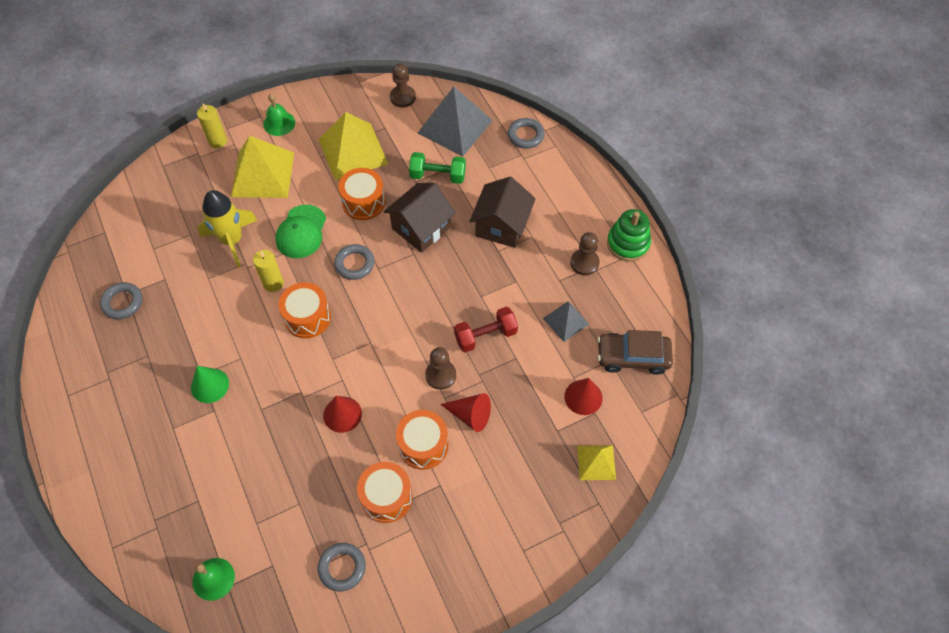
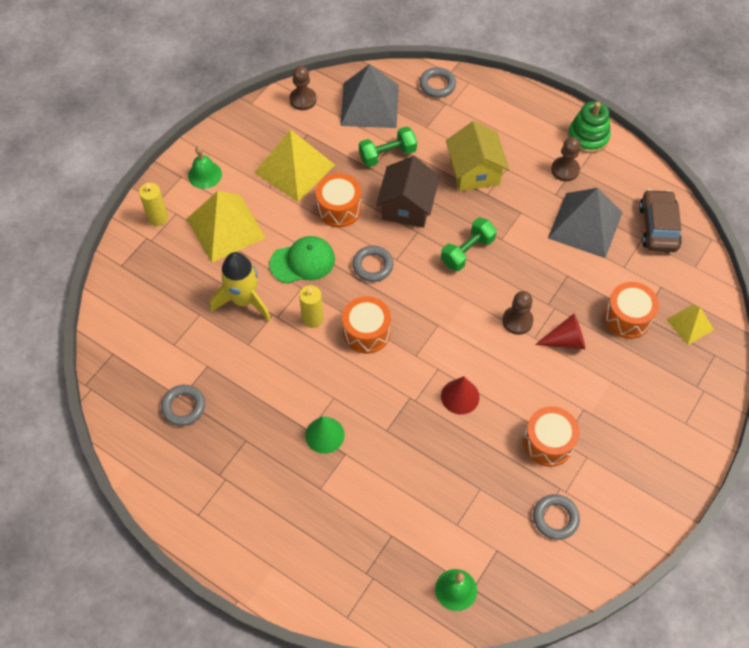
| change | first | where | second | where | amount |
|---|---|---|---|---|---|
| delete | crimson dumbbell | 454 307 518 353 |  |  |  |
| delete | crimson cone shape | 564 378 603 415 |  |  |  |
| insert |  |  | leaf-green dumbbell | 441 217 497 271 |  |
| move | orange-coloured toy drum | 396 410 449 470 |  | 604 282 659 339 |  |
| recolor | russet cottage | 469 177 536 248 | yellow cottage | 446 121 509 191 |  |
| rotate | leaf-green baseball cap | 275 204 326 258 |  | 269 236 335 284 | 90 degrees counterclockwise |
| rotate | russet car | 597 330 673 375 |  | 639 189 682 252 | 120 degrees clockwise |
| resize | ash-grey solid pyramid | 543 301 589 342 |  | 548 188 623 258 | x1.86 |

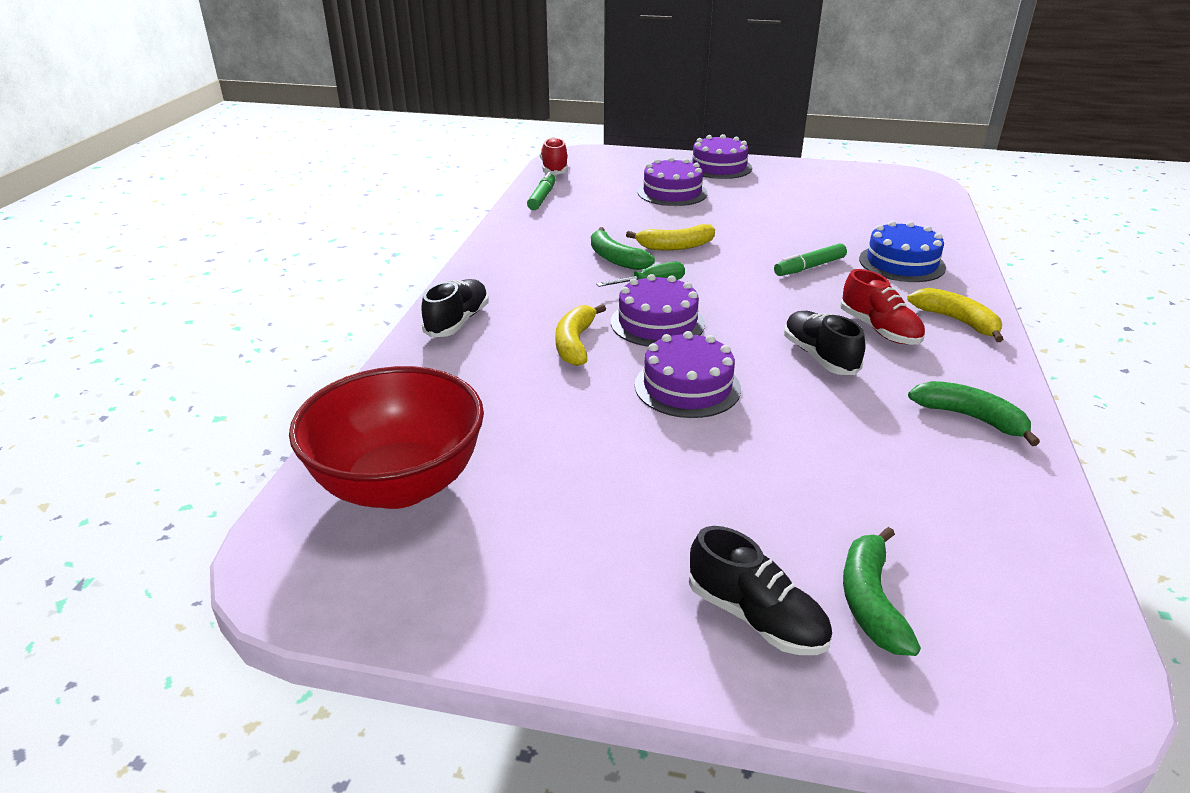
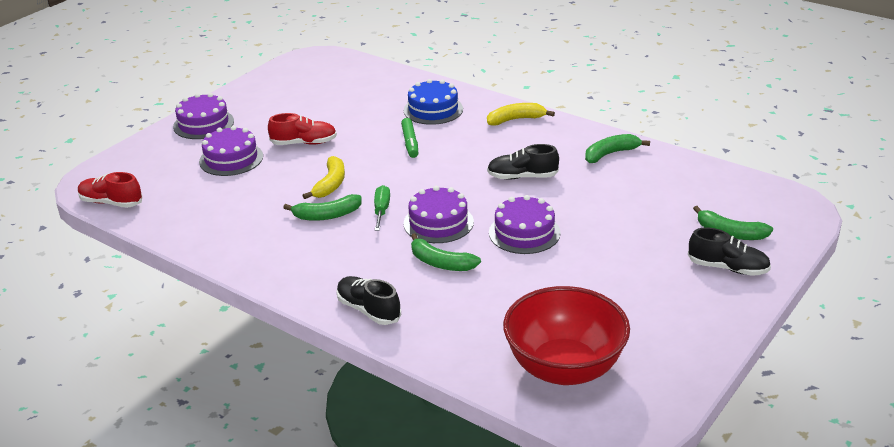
| change | first | where | second | where | amount |
|---|---|---|---|---|---|
| delete | leaf-green marker | 527 172 556 210 |  |  |  |
| move | crimson shoe | 840 269 925 345 |  | 268 113 337 145 |  |
| recolor | yellow toy banana | 555 304 606 366 | leaf-green toy banana | 411 233 481 271 |  |
| rotate | black shoe | 689 526 832 655 |  | 688 227 771 276 | 45 degrees clockwise |

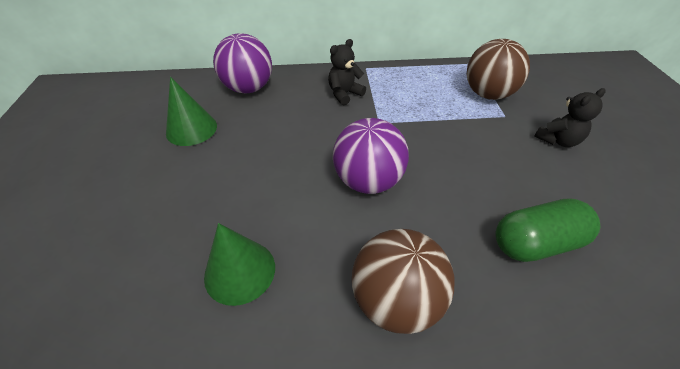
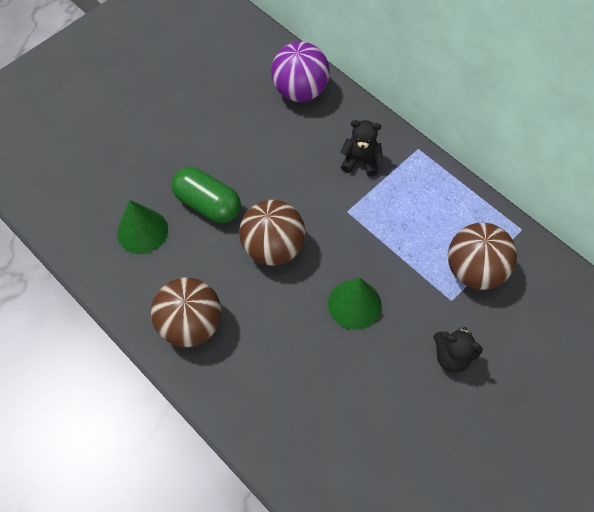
| change | first | where | second | where | amount |
|---|---|---|---|---|---|
| move | leaf-green cone shape | 166 77 217 146 |  | 328 278 382 330 |  |
| move | leaf-green capsule | 495 198 601 262 |  | 172 167 241 223 |  |
| recolor | violet ball | 333 118 409 194 | russet ball | 239 200 305 266 |  |

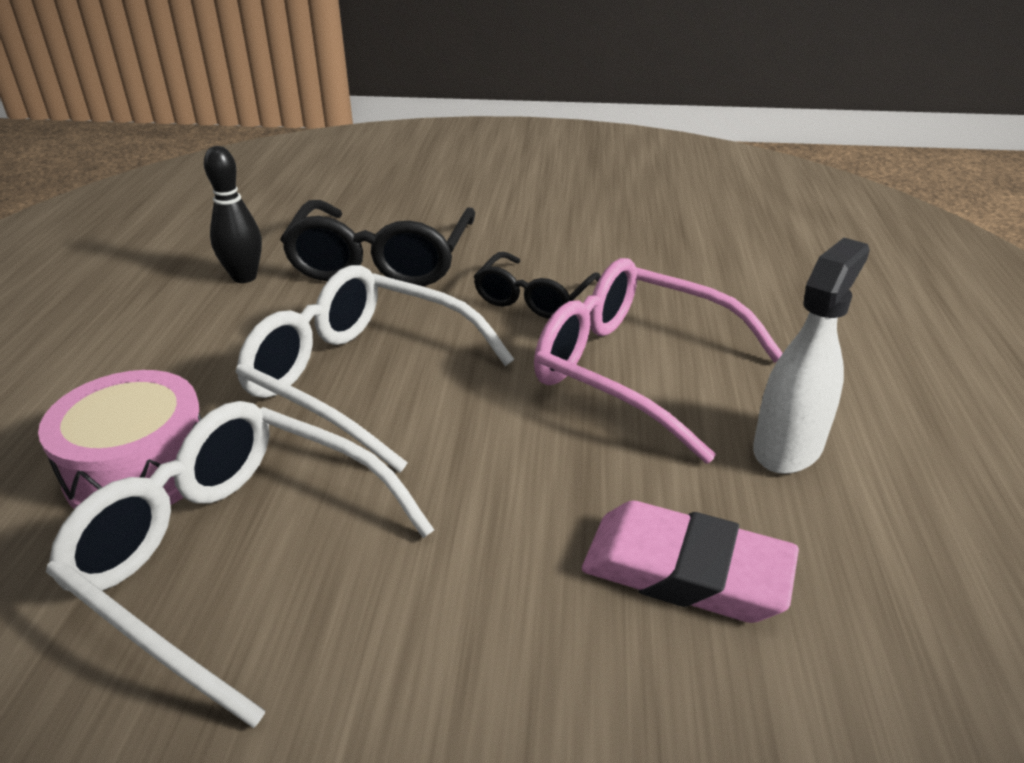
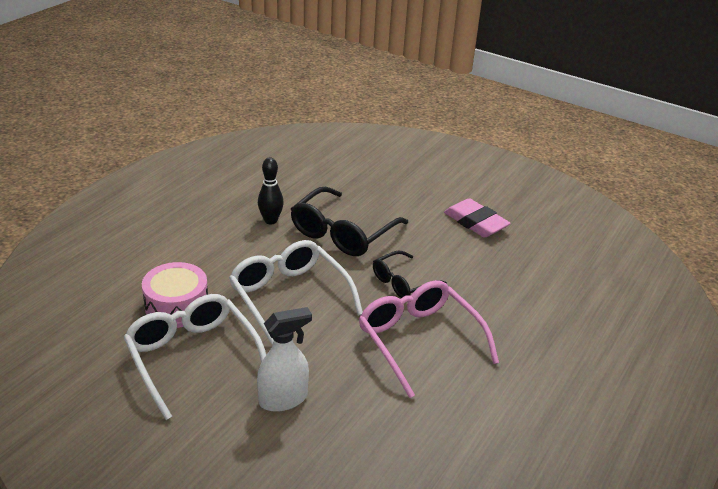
| change | first | where | second | where | amount |
|---|---|---|---|---|---|
| move | rosy gum eraser | 582 501 799 623 |  | 444 198 511 238 |  |
| move | white sprayer | 753 238 870 474 |  | 257 307 312 412 |  |

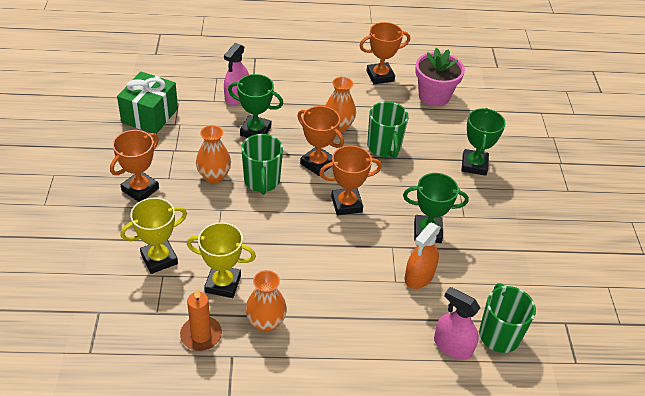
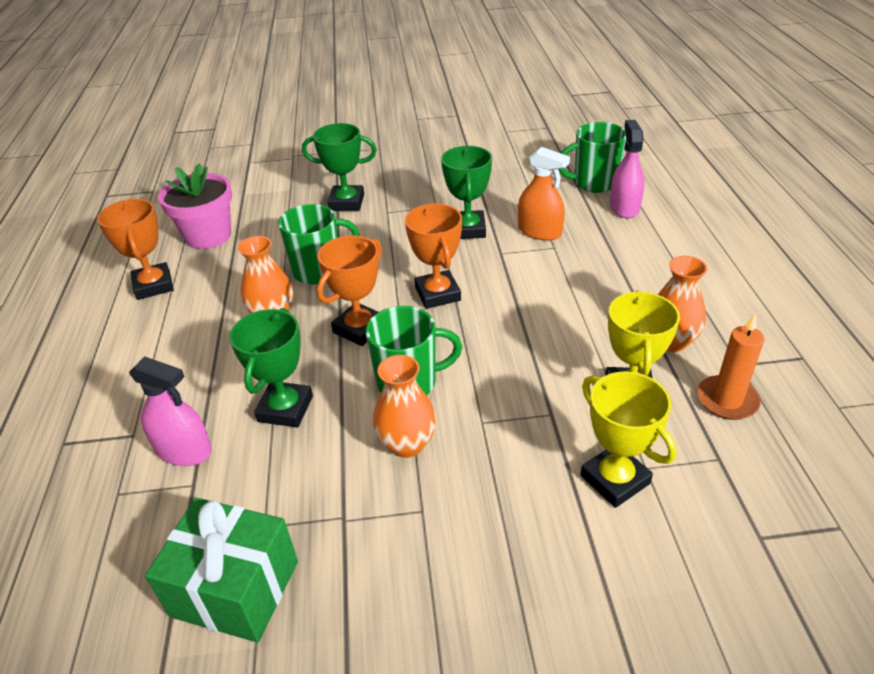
| change | first | where | second | where | amount |
|---|---|---|---|---|---|
| delete | orange-coloured prize cup | 110 130 159 202 |  |  |  |
| rotate | rosy sprayer | 434 287 480 360 |  | 610 120 644 218 | 150 degrees clockwise |

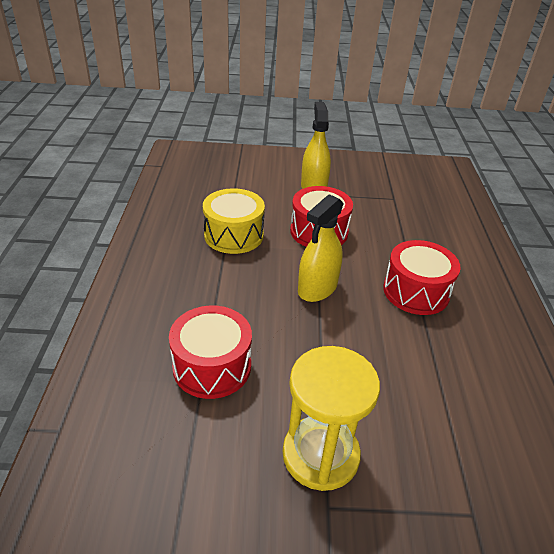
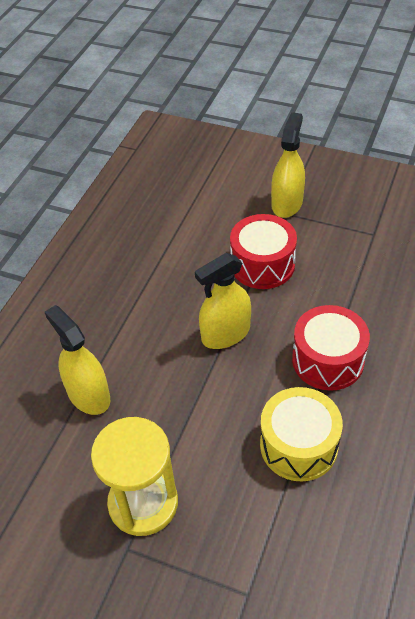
| change | first | where | second | where | amount |
|---|---|---|---|---|---|
| move | yellow toy drum | 203 188 265 254 |  | 260 387 343 481 |  |
| replace | crimson toy drum | 169 306 252 399 | yellow sprayer | 45 305 110 415 |  |

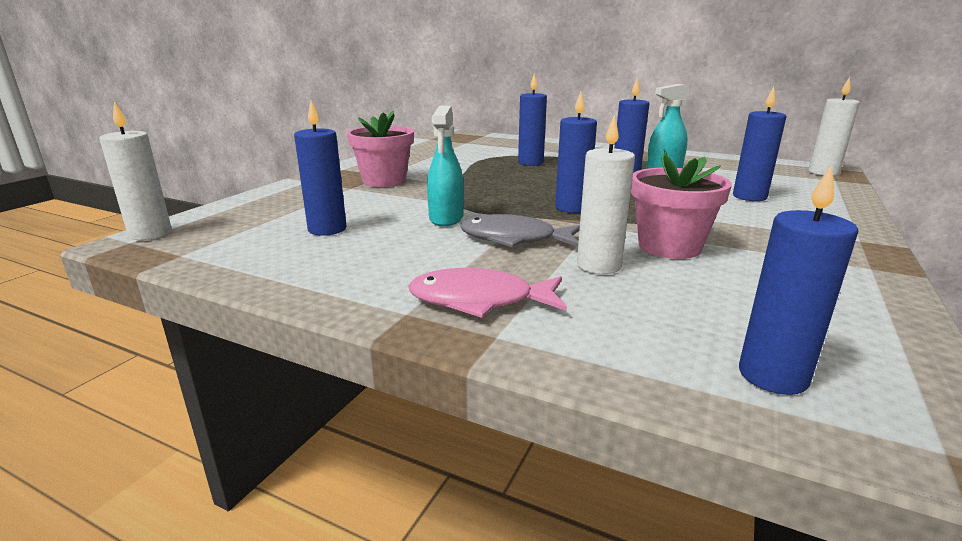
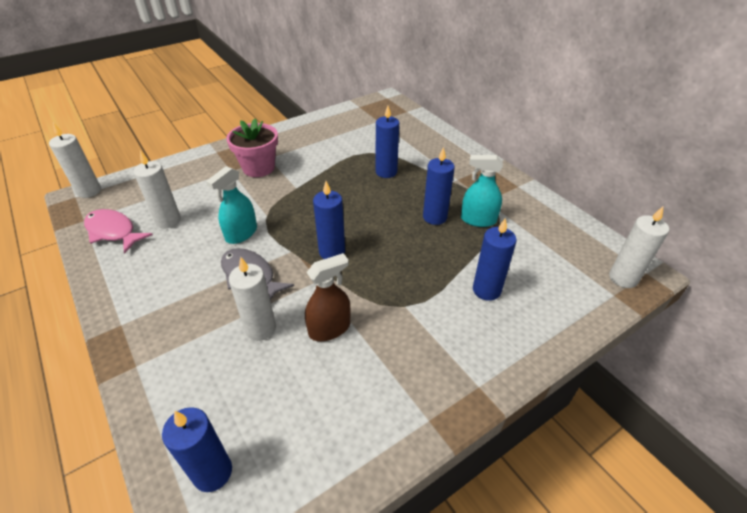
| change | first | where | second | where | amount |
|---|---|---|---|---|---|
| move | rosy fish | 408 268 567 318 |  | 84 209 153 254 |  |
| replace | rosy plant pot | 631 149 732 259 | russet sprayer | 305 253 351 341 |  |
| recolor | cobalt candle | 294 101 347 236 | white candle | 134 151 181 228 |  |

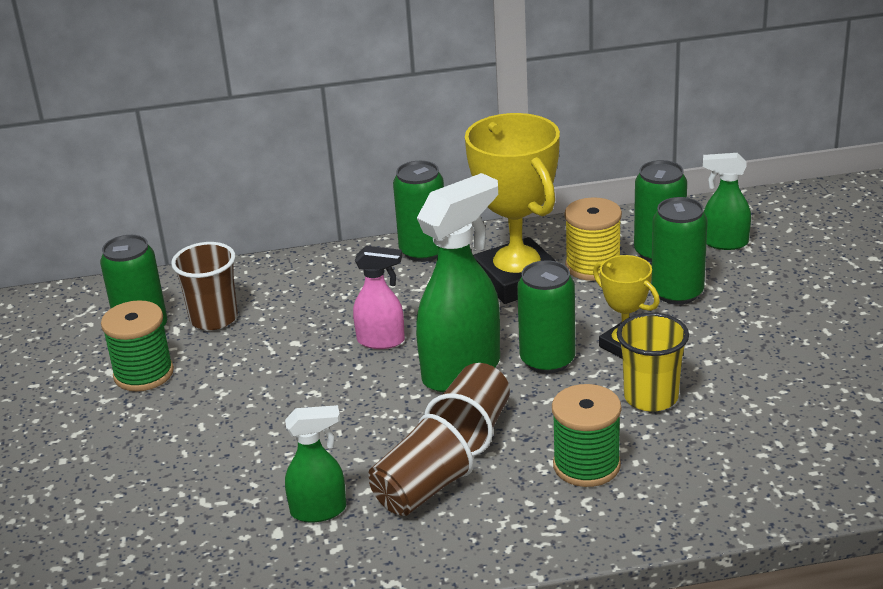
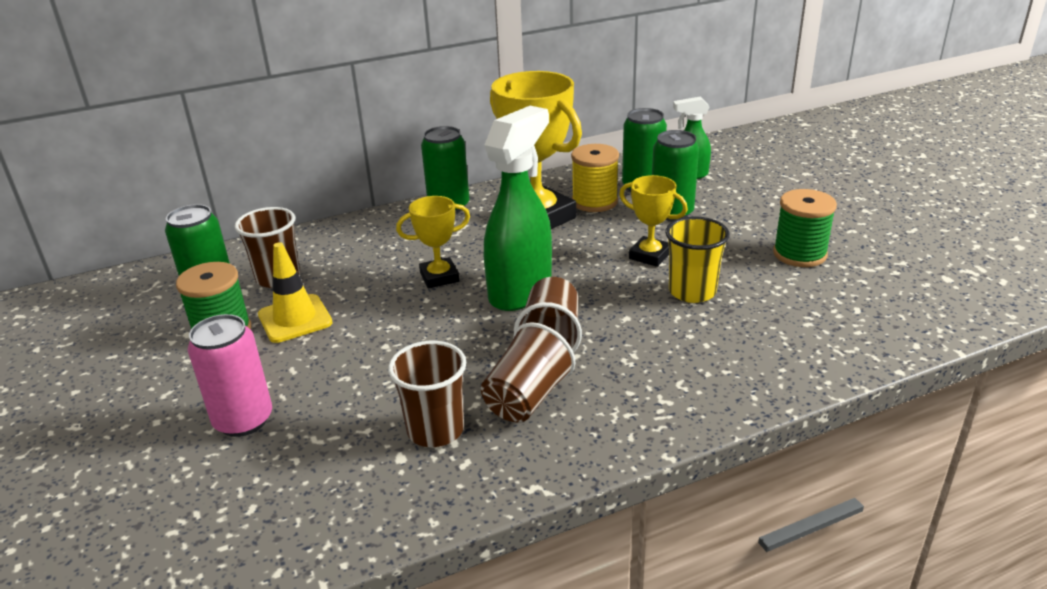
| change | first | where | second | where | amount |
|---|---|---|---|---|---|
| delete | leaf-green soda can | 517 260 576 374 |  |  |  |
| insert |  |  | rosy soda can | 188 314 272 437 |  |
| insert |  |  | yellow safety cone | 258 242 333 343 |  |
| move | leaf-green bobbin | 552 384 621 487 |  | 773 189 837 267 |  |
| replace | leaf-green sprayer | 285 405 346 522 | russet cup | 388 341 466 447 |  |
| replace | rosy sprayer | 353 246 405 349 | yellow prize cup | 396 196 470 289 |  |

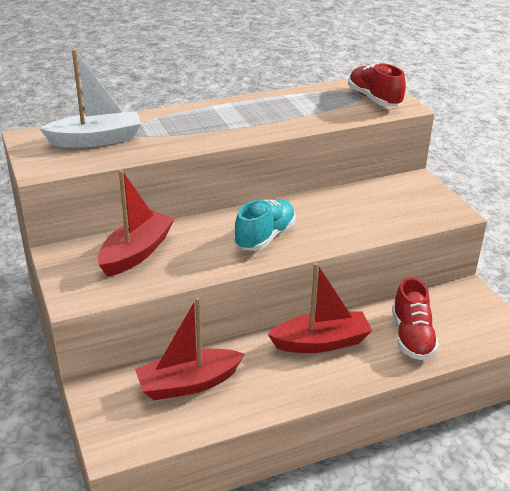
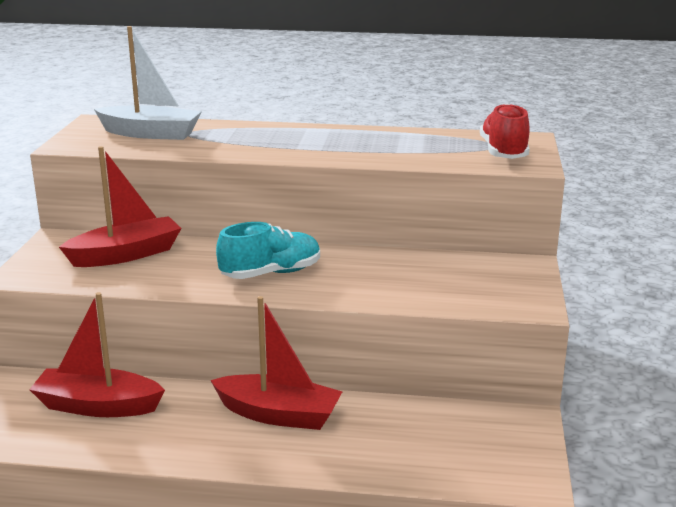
| change | first | where | second | where | amount |
|---|---|---|---|---|---|
| delete | crimson shoe | 392 277 439 360 |  |  |  |

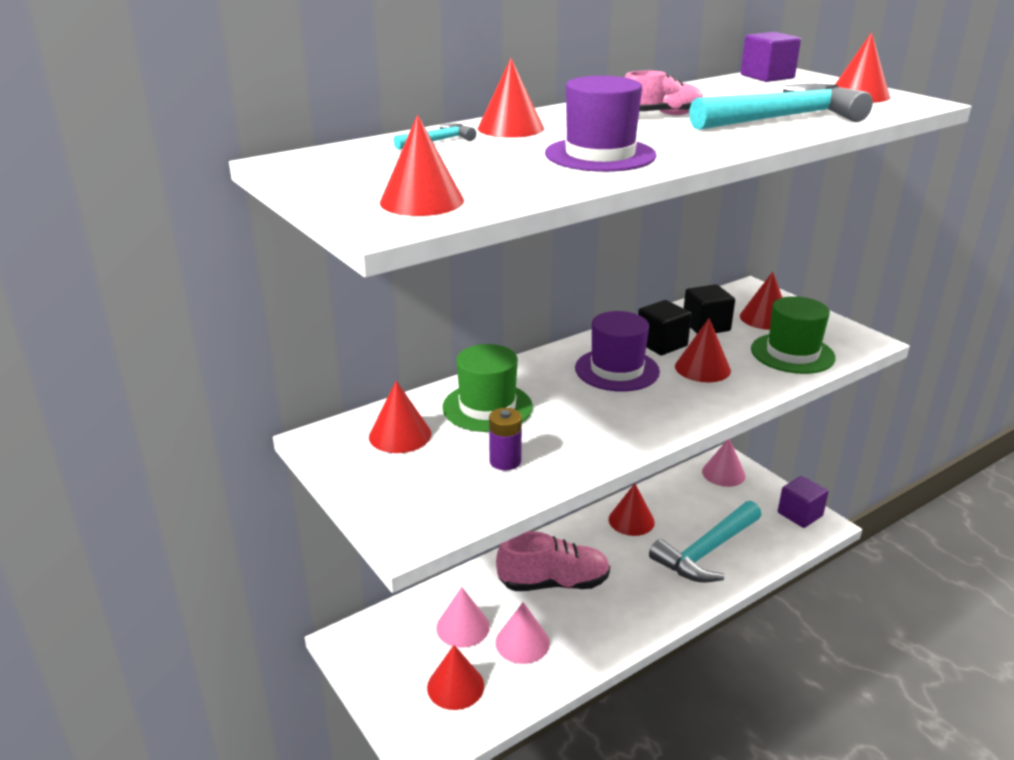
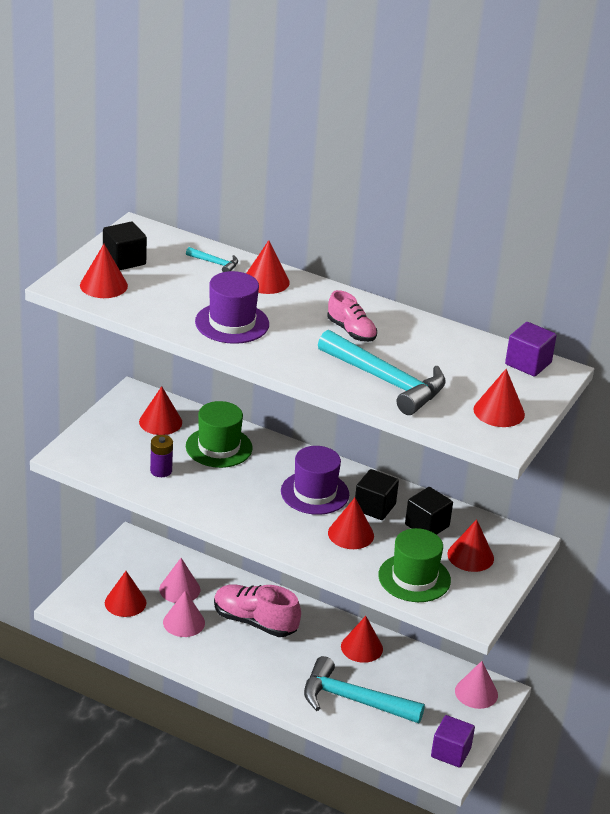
| change | first | where | second | where | amount |
|---|---|---|---|---|---|
| insert |  |  | black block | 103 222 147 270 |  |
| rotate | rosy shoe | 496 531 610 591 |  | 214 584 301 637 | 150 degrees clockwise |

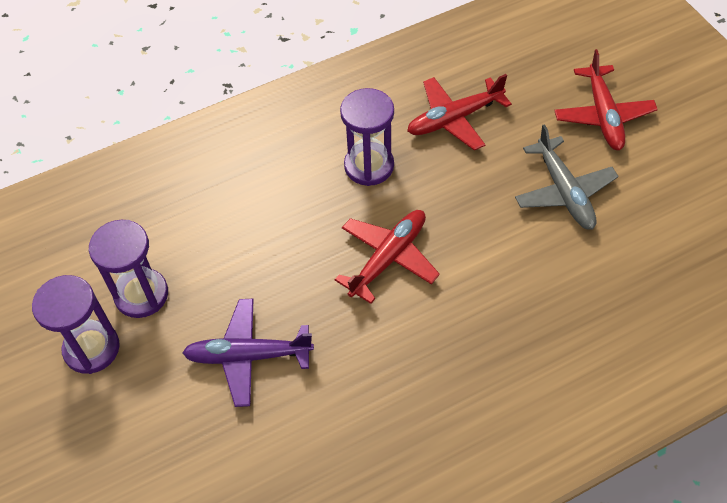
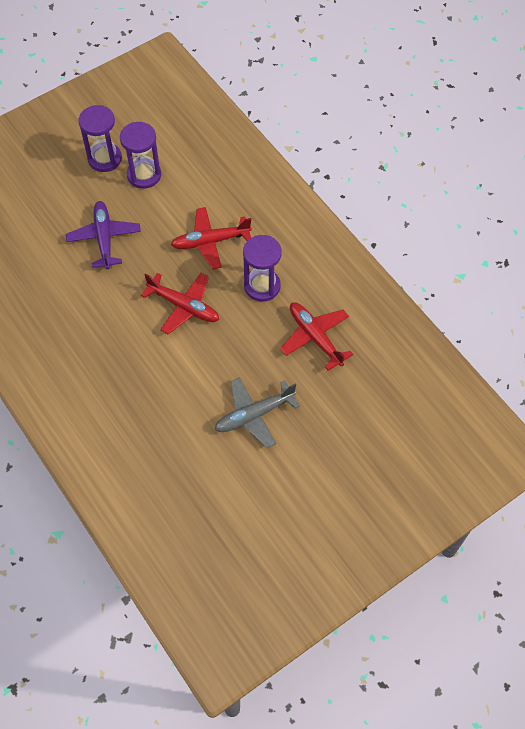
| change | first | where | second | where | amount |
|---|---|---|---|---|---|
| move | crimson plane | 554 49 658 150 |  | 171 207 252 269 |  |

